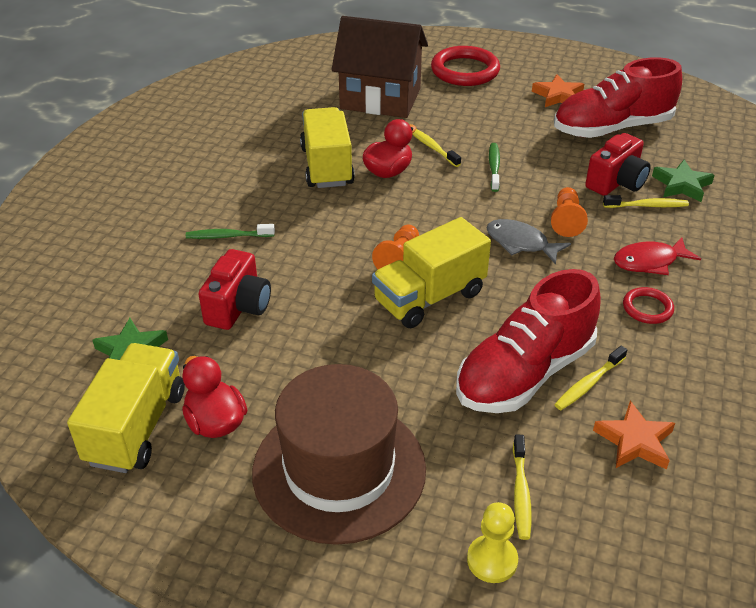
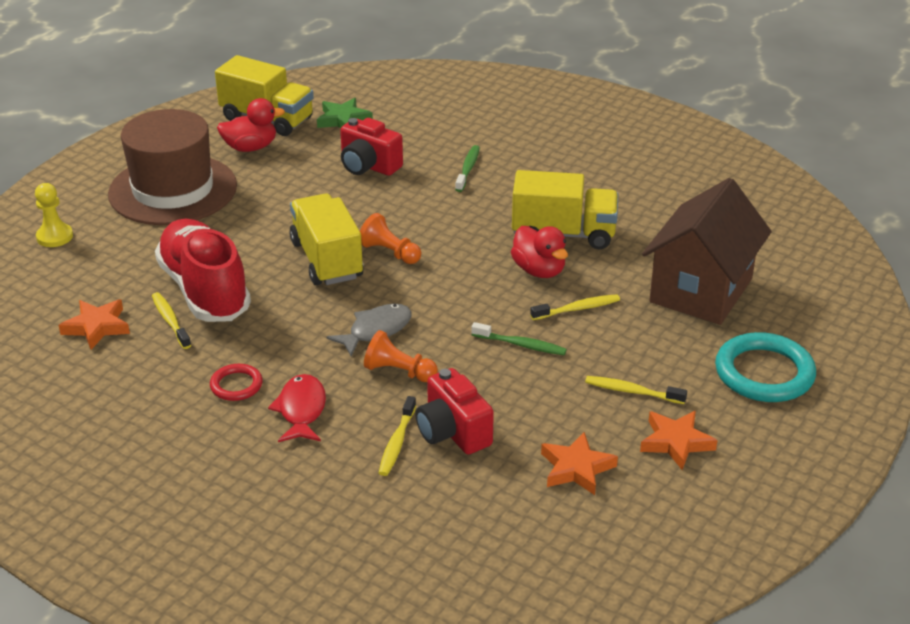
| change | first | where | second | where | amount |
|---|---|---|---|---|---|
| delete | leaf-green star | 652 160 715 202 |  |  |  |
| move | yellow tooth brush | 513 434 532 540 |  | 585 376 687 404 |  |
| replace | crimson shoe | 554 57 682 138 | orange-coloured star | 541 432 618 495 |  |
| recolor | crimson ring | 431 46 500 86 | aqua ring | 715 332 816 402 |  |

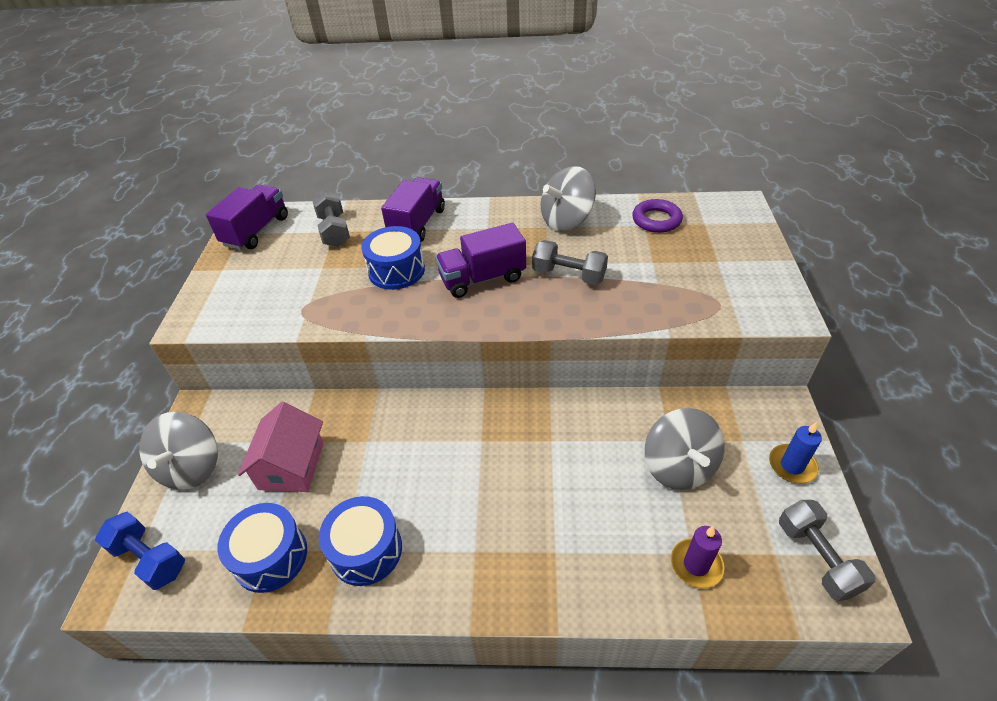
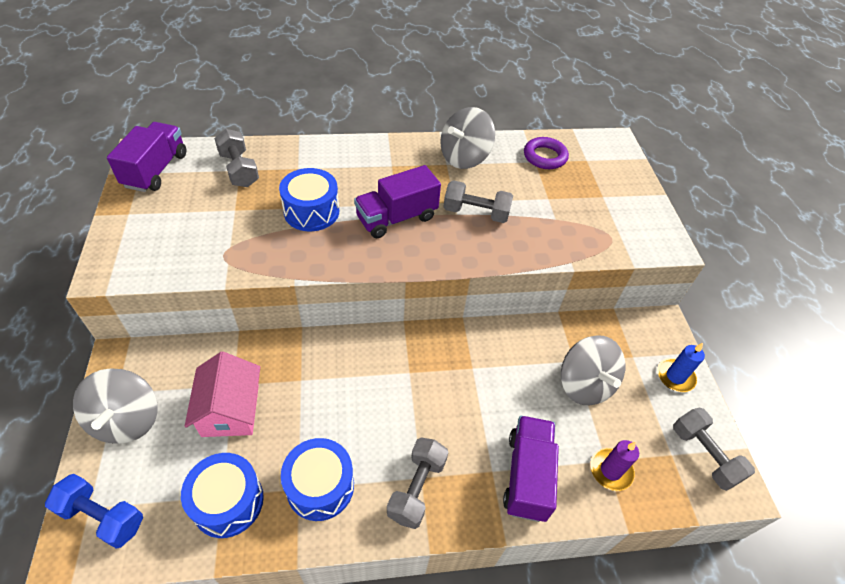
| change | first | where | second | where | amount |
|---|---|---|---|---|---|
| insert |  |  | ash-grey dumbbell | 387 438 448 529 |  |
| move | violet lorry | 381 177 445 242 |  | 503 416 559 522 |  |

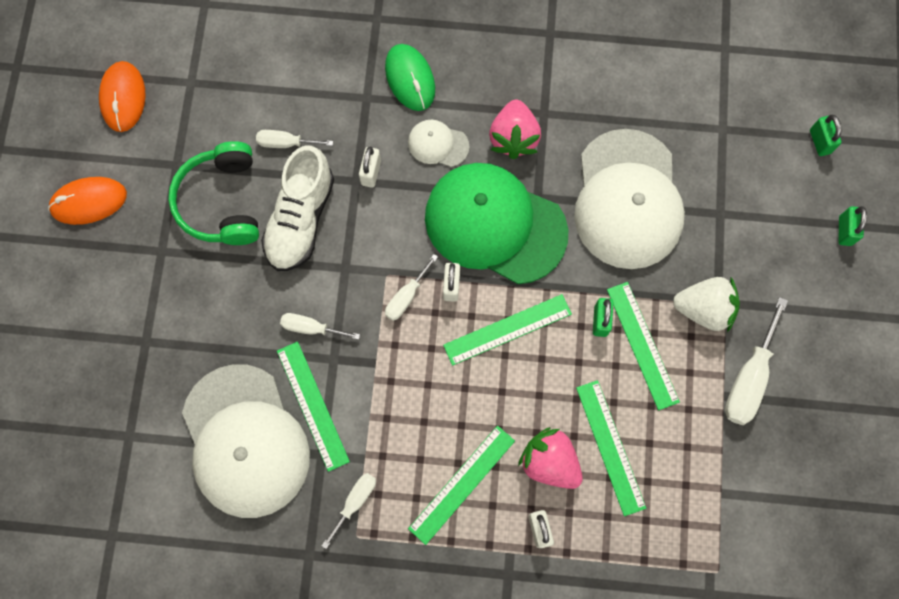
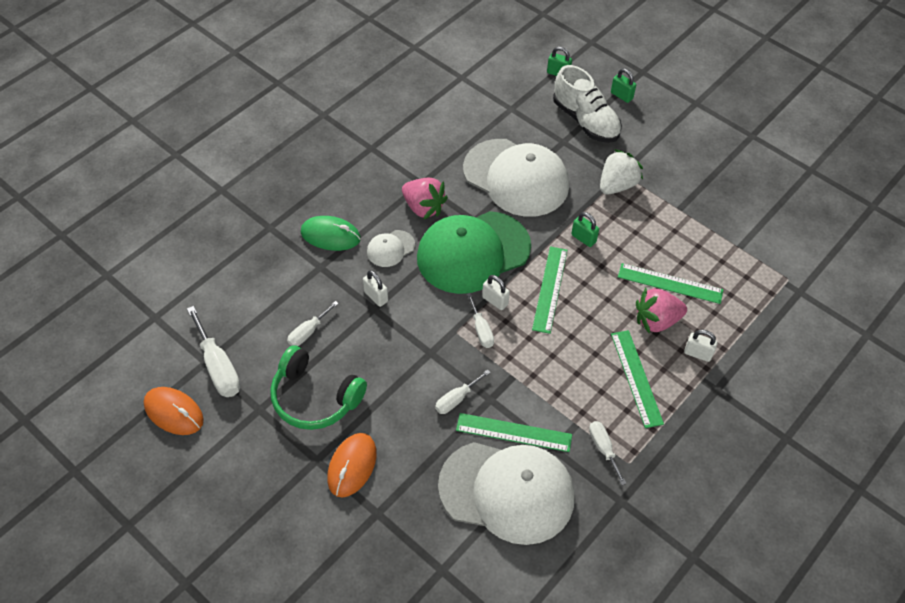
| change | first | where | second | where | amount |
|---|---|---|---|---|---|
| delete | leaf-green ruler | 607 282 680 410 |  |  |  |
| move | orange-coloured computer mouse | 48 177 127 225 |  | 327 433 377 497 |  |
| move | white shoe | 261 145 334 271 |  | 553 65 622 143 |  |
| move | white hand screwdriver | 725 297 788 425 |  | 187 306 240 397 |  |

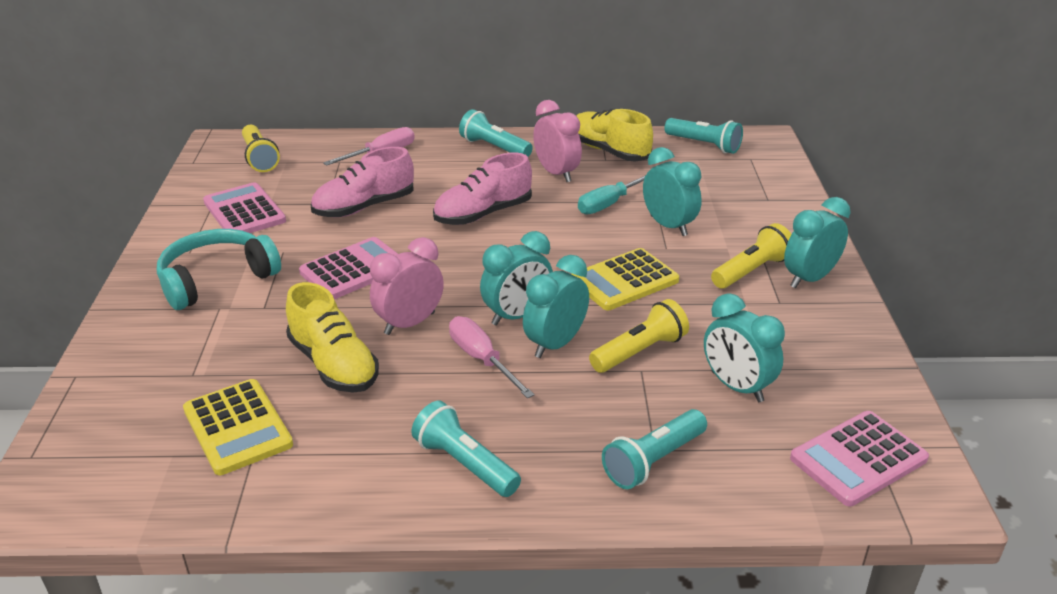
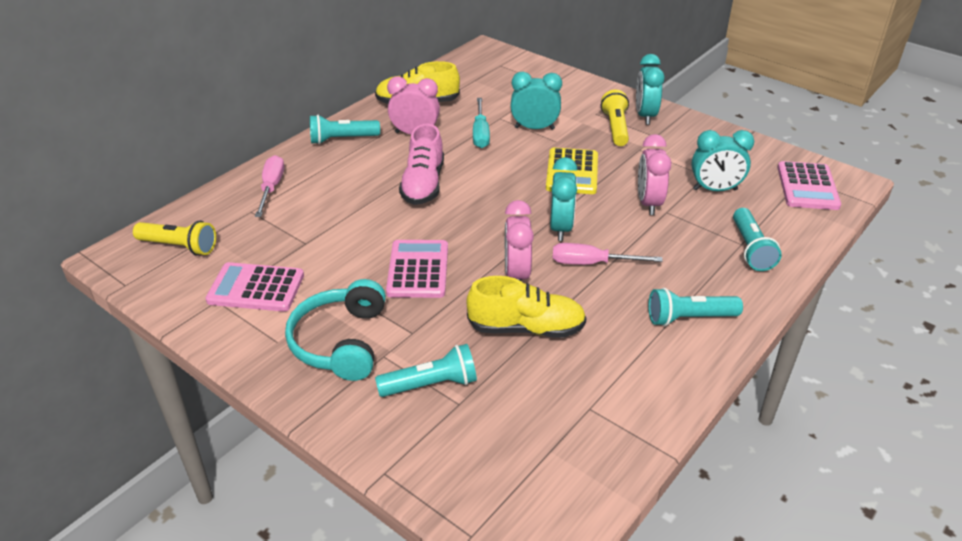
| change | first | where | second | where | amount |
|---|---|---|---|---|---|
| delete | yellow adding machine | 183 379 293 475 |  |  |  |
| delete | rosy shoe | 311 147 414 217 |  |  |  |
| delete | aqua clock | 523 255 589 358 |  |  |  |
| move | aqua flashlight | 664 118 743 154 |  | 375 344 477 397 |  |
| replace | yellow flashlight | 589 299 689 373 | rosy clock | 638 134 671 215 |  |

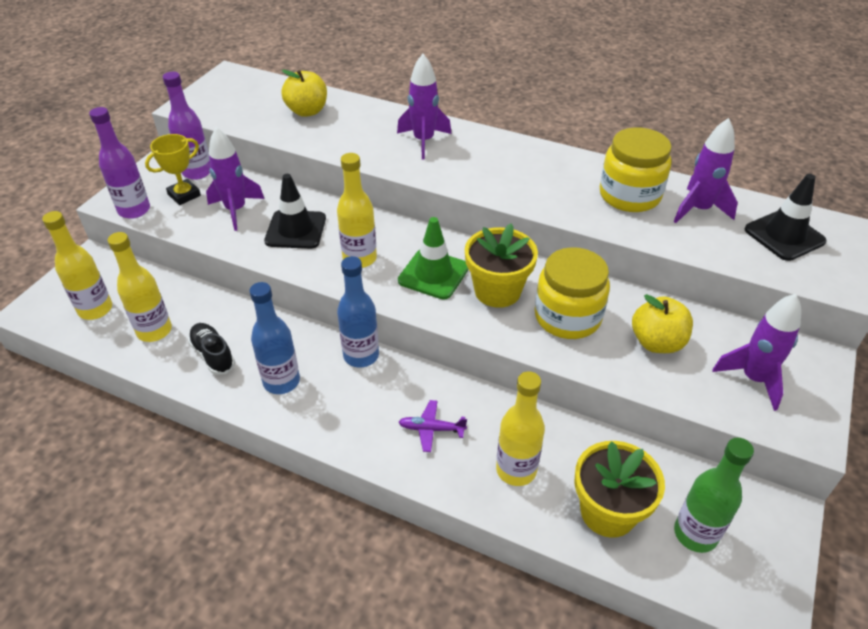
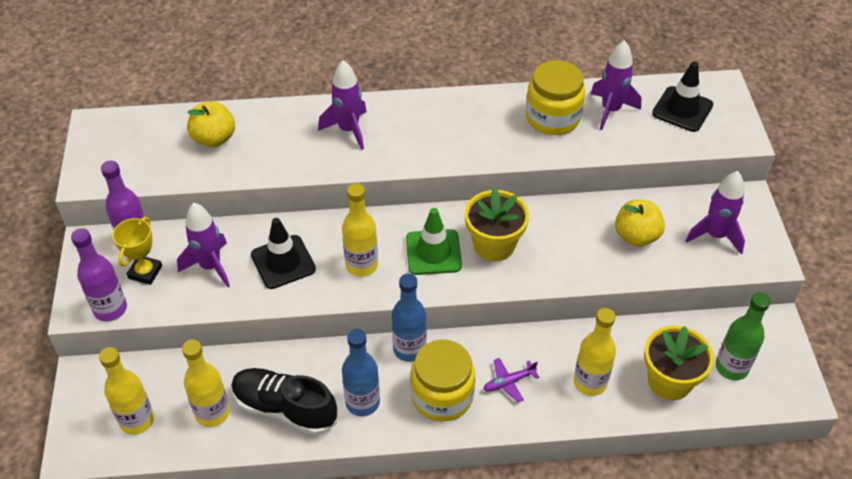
| change | first | where | second | where | amount |
|---|---|---|---|---|---|
| move | yellow jar | 535 247 610 339 |  | 410 339 475 422 |  |
| resize | black shoe | 188 323 235 375 |  | 231 368 337 435 | x1.67 |

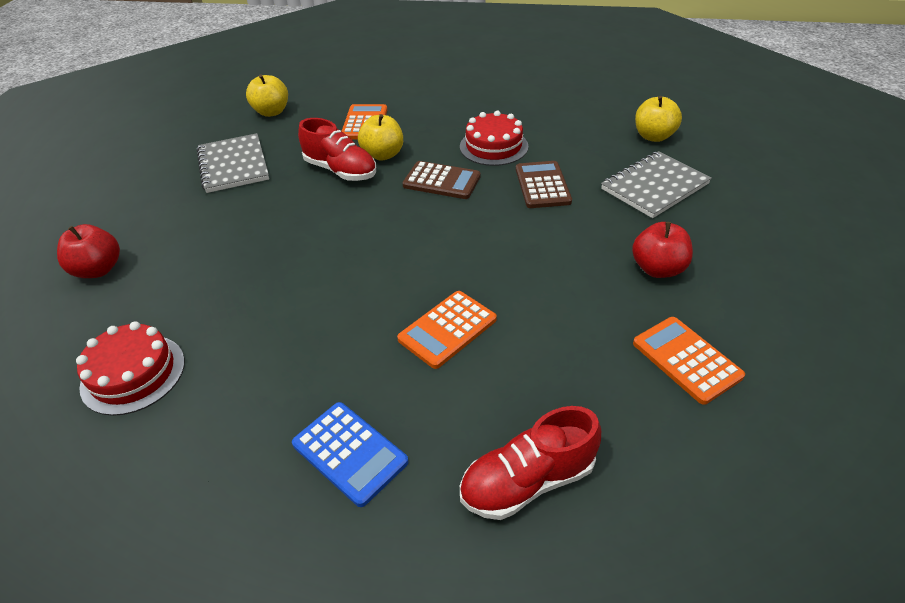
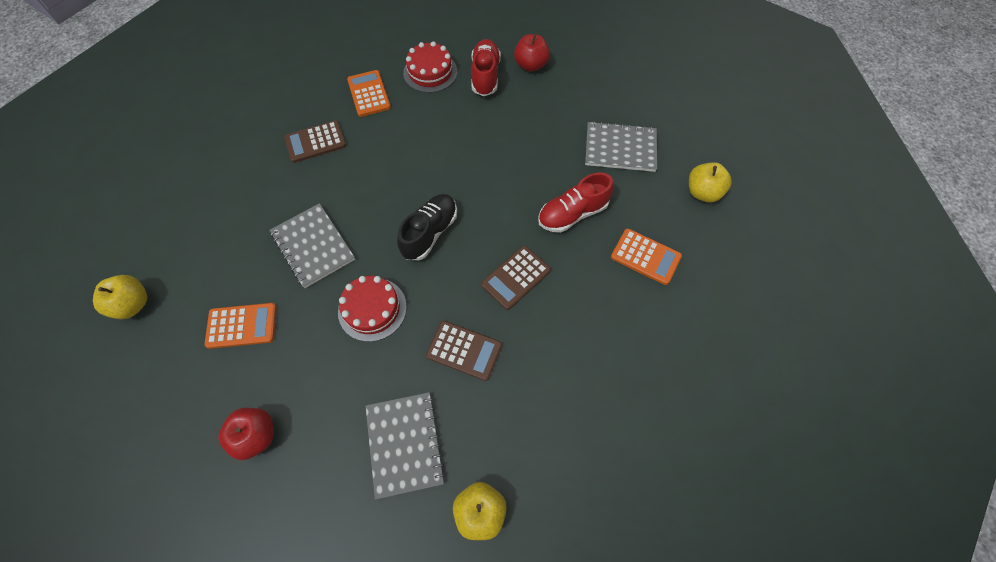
| change | first | where | second | where | amount |
|---|---|---|---|---|---|
| insert |  |  | ash-grey notebook | 269 203 355 288 |  |
| insert |  |  | black shoe | 397 194 457 260 |  |
| move | yellow apple | 358 114 403 161 |  | 93 275 147 319 |  |
| move | orange-coloured adding machine | 397 291 497 369 |  | 347 70 391 117 |  |
| move | crimson cake | 460 111 528 166 |  | 338 276 407 342 |  |
| move | crimson shoe | 460 406 601 520 |  | 471 39 501 96 |  |
| move | crimson apple | 632 222 693 278 |  | 218 408 273 460 |  |
| recolor | cobalt adding machine | 292 402 408 507 | russet adding machine | 284 120 346 163 |  |

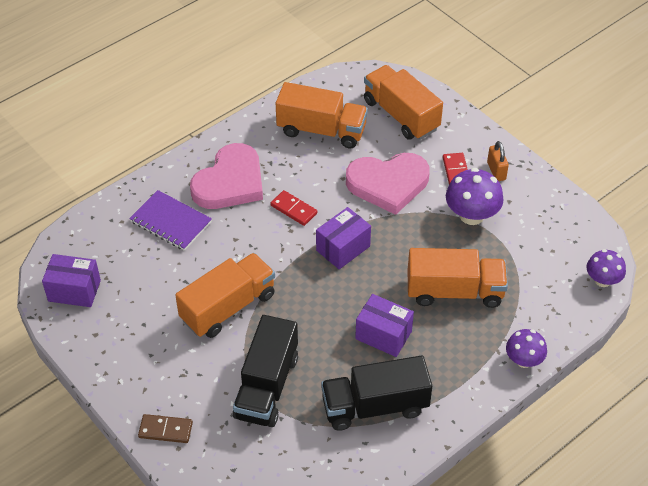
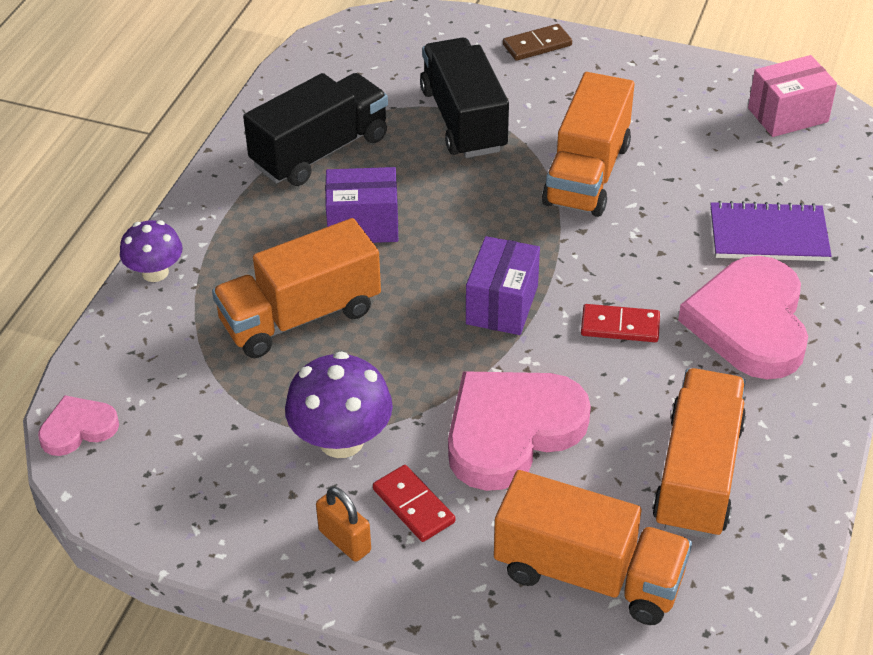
| change | first | where | second | where | amount |
|---|---|---|---|---|---|
| replace | violet mushroom | 587 249 626 287 | rosy love heart | 38 395 119 456 |  |
| recolor | violet parcel | 42 254 101 307 | rosy parcel | 748 55 837 137 |  |
| rotate | orange-coloured lorry | 276 82 368 149 |  | 652 368 746 539 | 120 degrees clockwise |

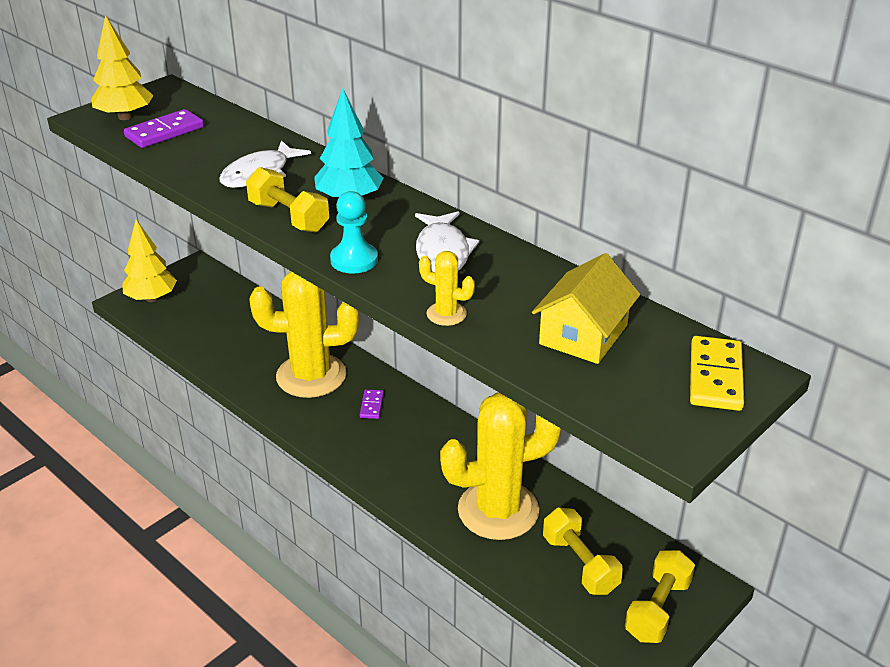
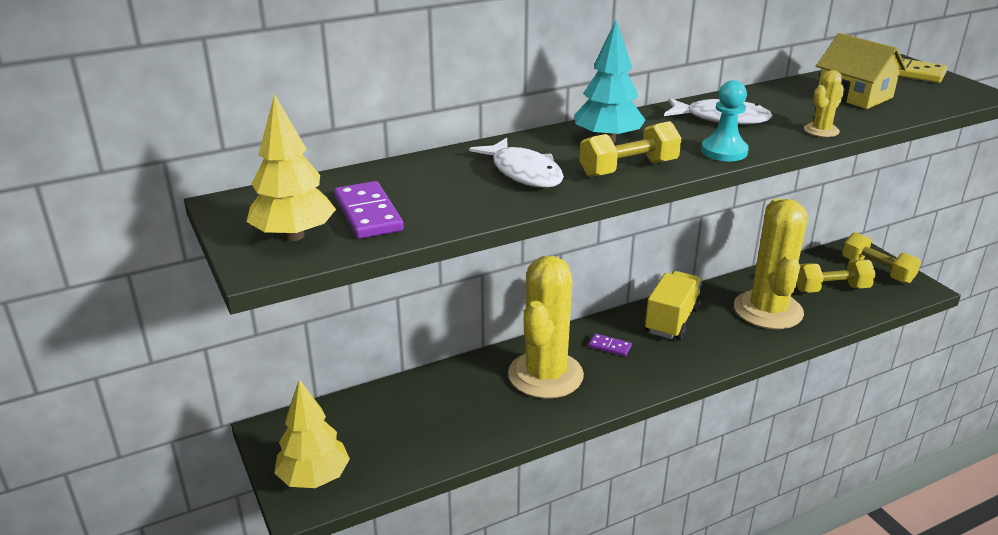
| change | first | where | second | where | amount |
|---|---|---|---|---|---|
| insert |  |  | yellow lorry | 645 271 702 340 |  |

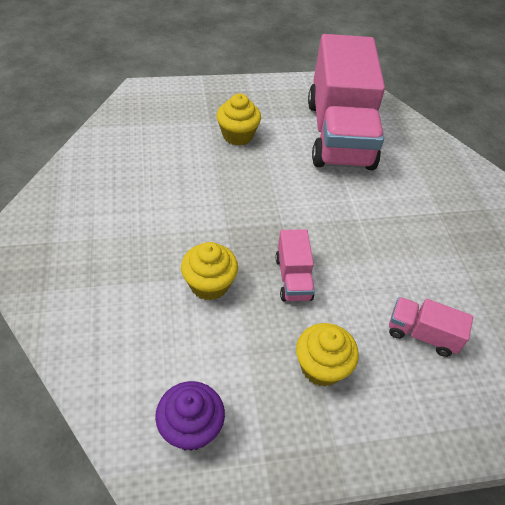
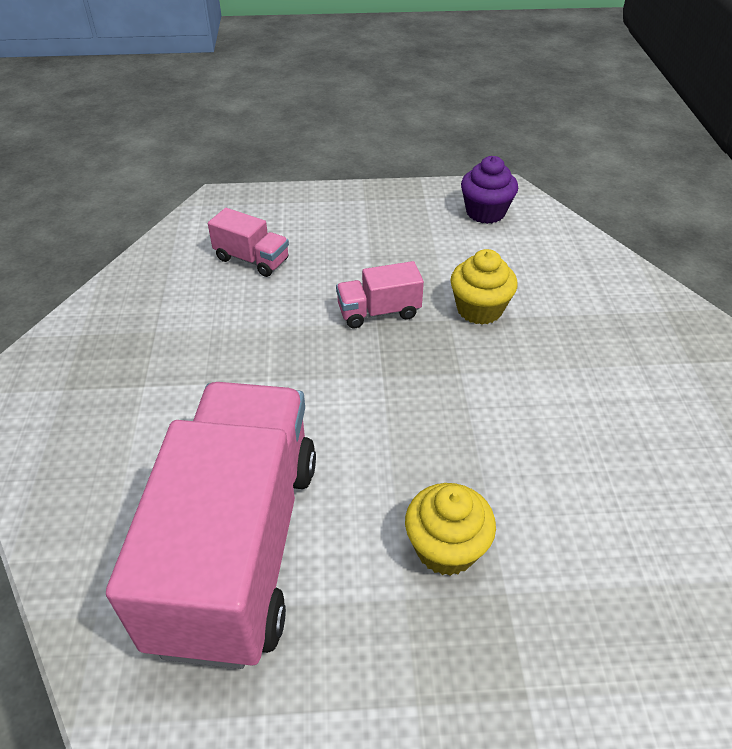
| change | first | where | second | where | amount |
|---|---|---|---|---|---|
| delete | yellow cupcake | 296 323 359 386 |  |  |  |
| rotate | rosy lorry | 275 229 315 301 |  | 336 261 424 328 | 105 degrees counterclockwise |

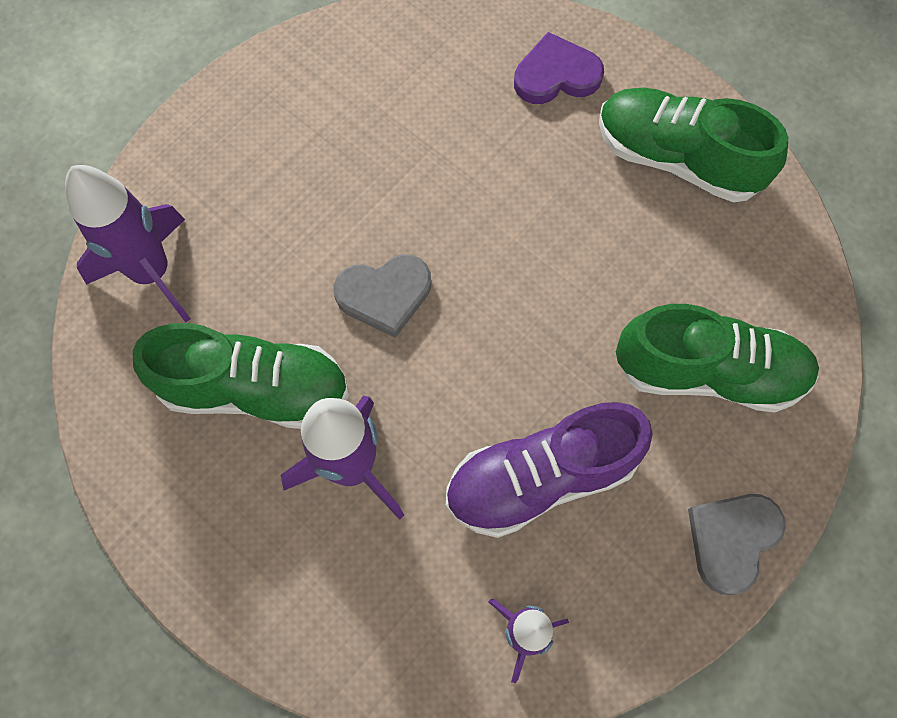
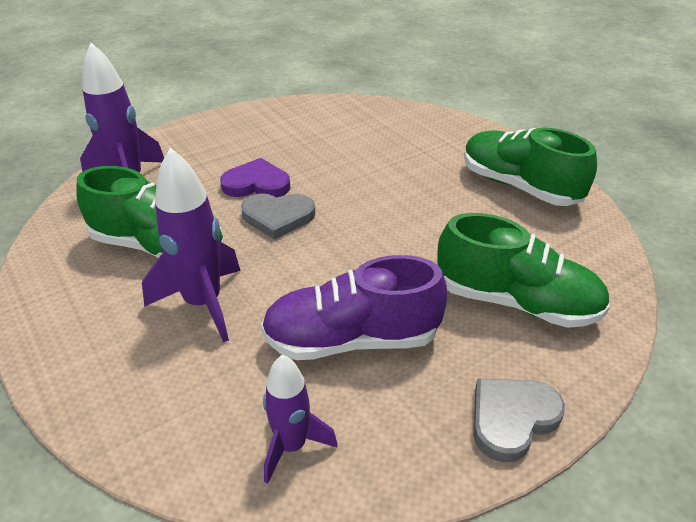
| change | first | where | second | where | amount |
|---|---|---|---|---|---|
| move | violet love heart | 514 32 604 104 |  | 220 158 290 197 |  |

